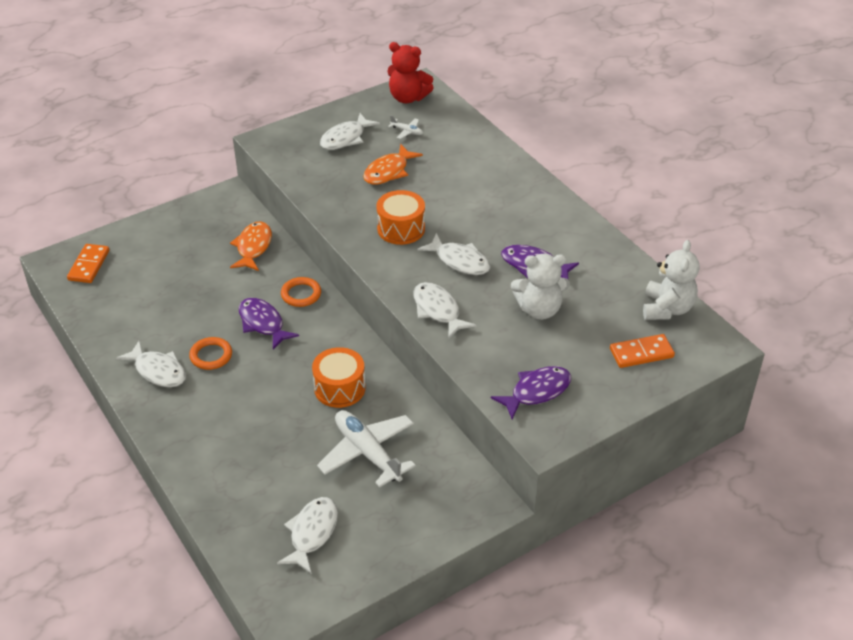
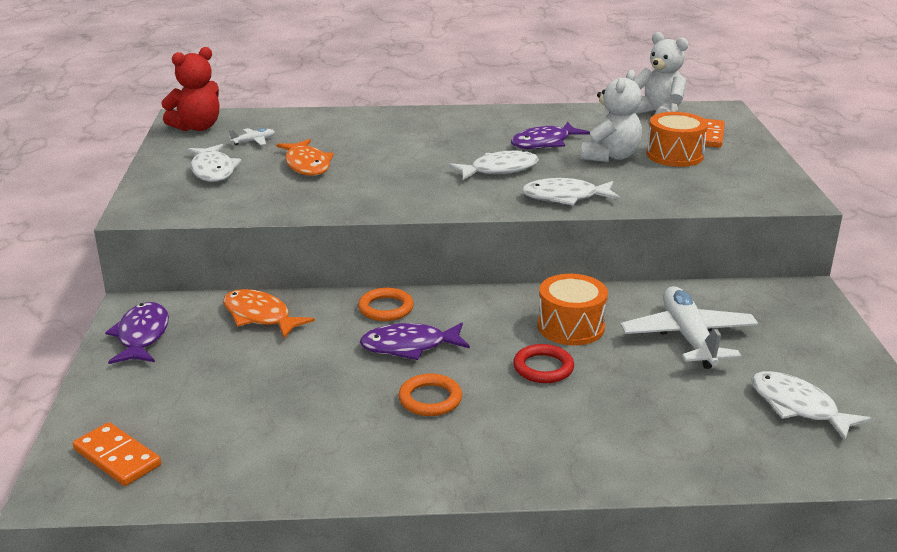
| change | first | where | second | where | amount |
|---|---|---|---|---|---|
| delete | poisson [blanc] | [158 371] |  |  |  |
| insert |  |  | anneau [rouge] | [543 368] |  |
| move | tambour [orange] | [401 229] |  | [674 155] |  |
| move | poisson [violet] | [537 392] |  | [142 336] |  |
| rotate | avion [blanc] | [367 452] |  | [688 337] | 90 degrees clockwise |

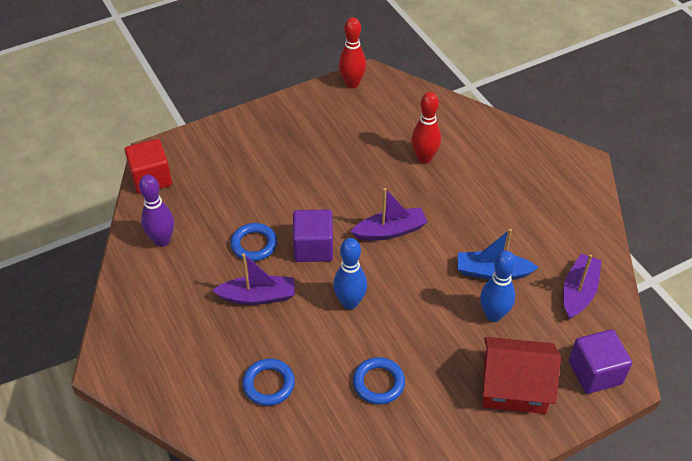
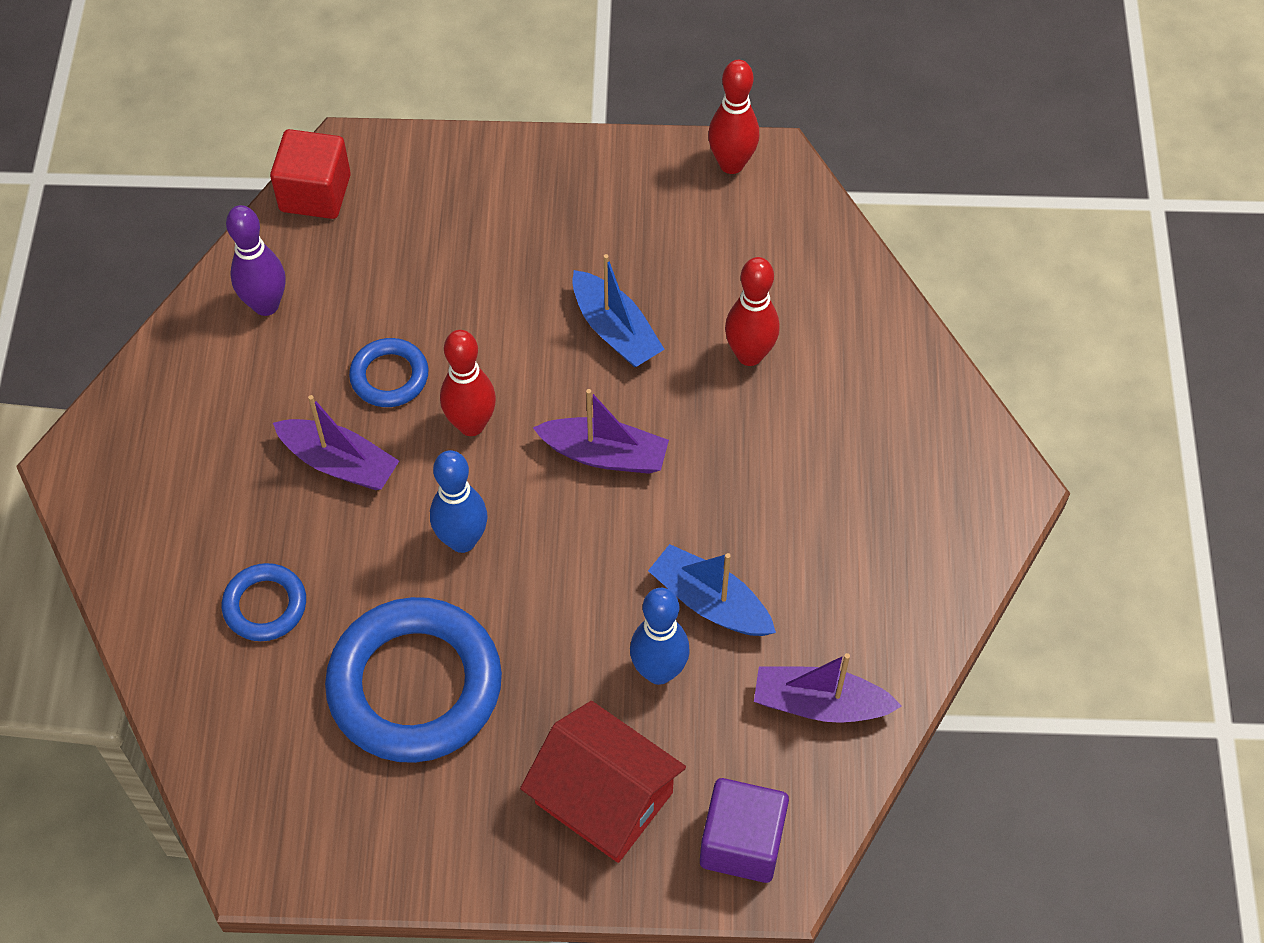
| change | first | where | second | where | amount |
|---|---|---|---|---|---|
| insert |  |  | bateau [bleu] | [615 330] |  |
| replace | cube [violet] | [313 247] | quille [rouge] | [471 425] |  |
| rotate | bateau [violet] | [578 292] |  | [820 704] | 135 degrees counterclockwise |
| resize | anneau [bleu] | [378 383] |  | [415 685] | x2.03 |

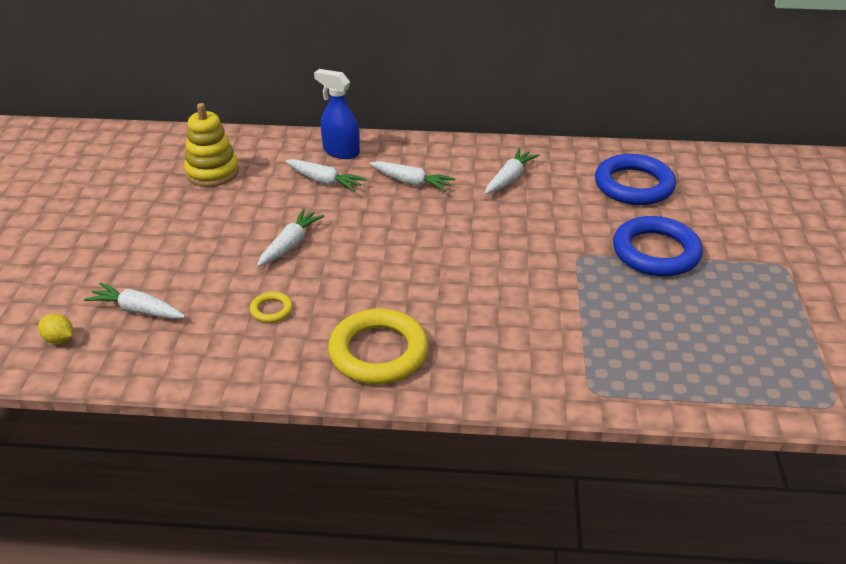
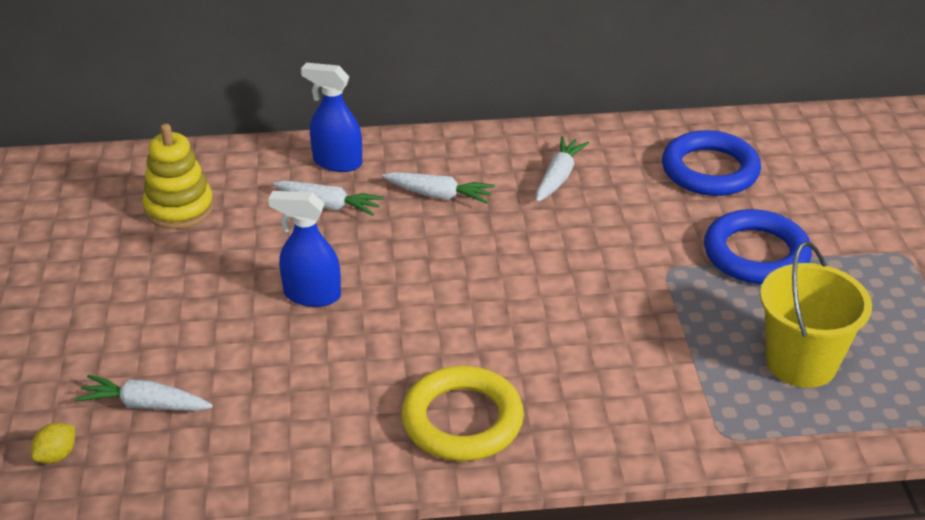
| change | first | where | second | where | amount |
|---|---|---|---|---|---|
| delete | anneau [jaune] | [271 310] |  |  |  |
| insert |  |  | seau [jaune] | [801 362] |  |
| replace | carotte [blanc] | [290 245] | vaporisateur [bleu] | [311 295] |  |
| rotate | citron [jaune] | [59 339] |  | [57 455] | 75 degrees counterclockwise |

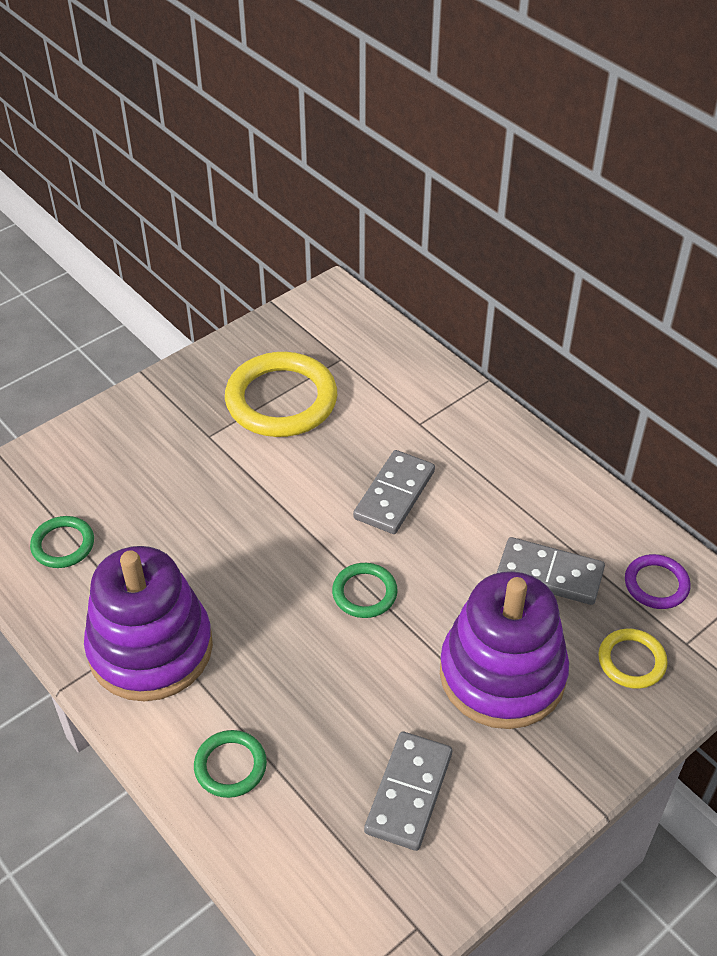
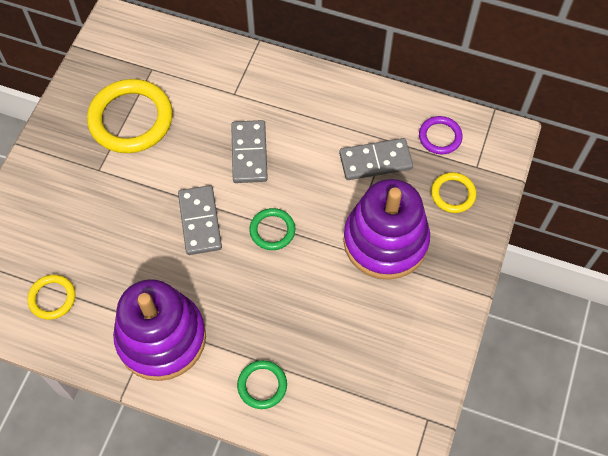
| change | first | where | second | where | amount |
|---|---|---|---|---|---|
| move | domino [gris] | [408 792] |  | [200 221] |  |
| recolor | anneau [vert] | [63 545] | anneau [jaune] | [52 298] |  |

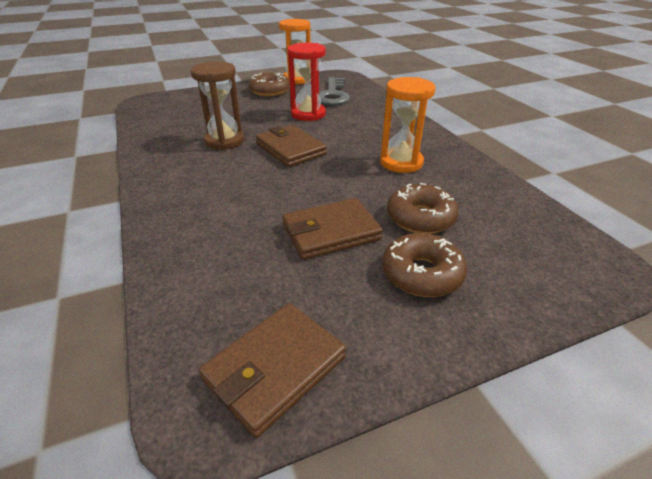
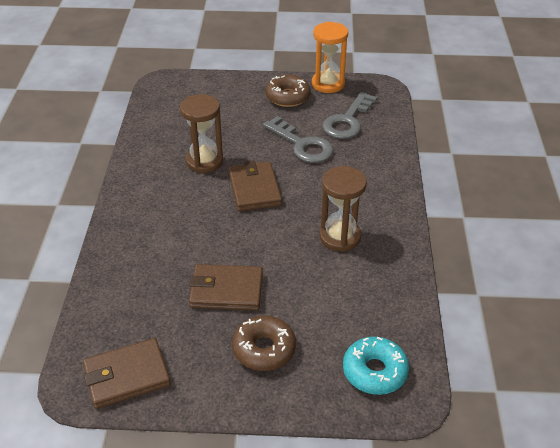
| change | first | where | second | where | amount |
|---|---|---|---|---|---|
| delete | beignet [marron] | [420 218] |  |  |  |
| insert |  |  | beignet [turquoise] | [374 371] |  |
| replace | sablier [rouge] | [308 114] | clé [gris] | [302 145] |  |
| recolor | sablier [orange] | [401 162] | sablier [marron] | [340 237] |  |

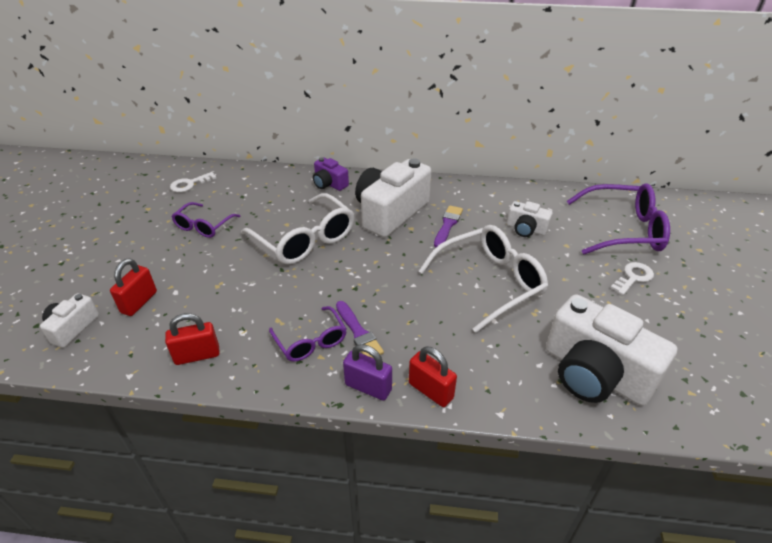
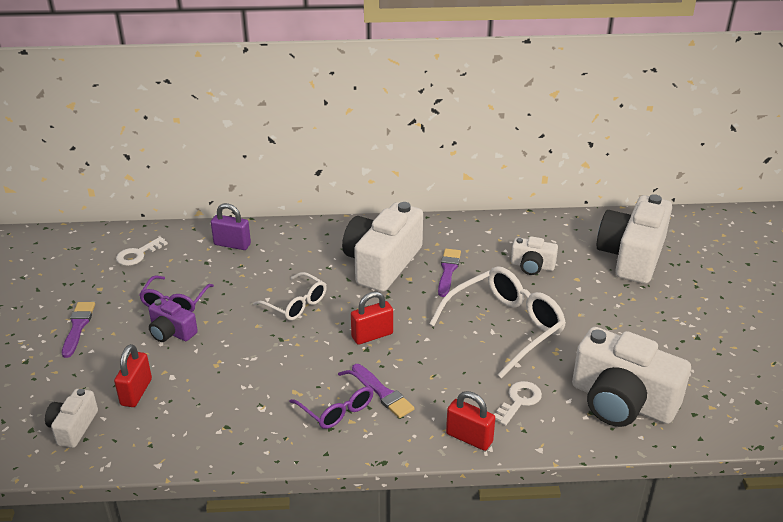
| change | first | where | second | where | amount |
|---|---|---|---|---|---|
| insert |  |  | pinceau [violet] | [78 327] |  |
| move | cadenas [rouge] | [197 355] |  | [372 335] |  |
| move | appareil photo [violet] | [329 184] |  | [171 332] |  |
| move | cadenas [violet] | [368 387] |  | [232 244] |  |
| move | clé [blanc] | [633 277] |  | [519 401] |  |
| replace | lunettes [violet] | [622 230] | appareil photo [blanc] | [632 256] |  |
| resize | lunettes [blanc] | [304 239] |  | [296 304] | x0.58 |

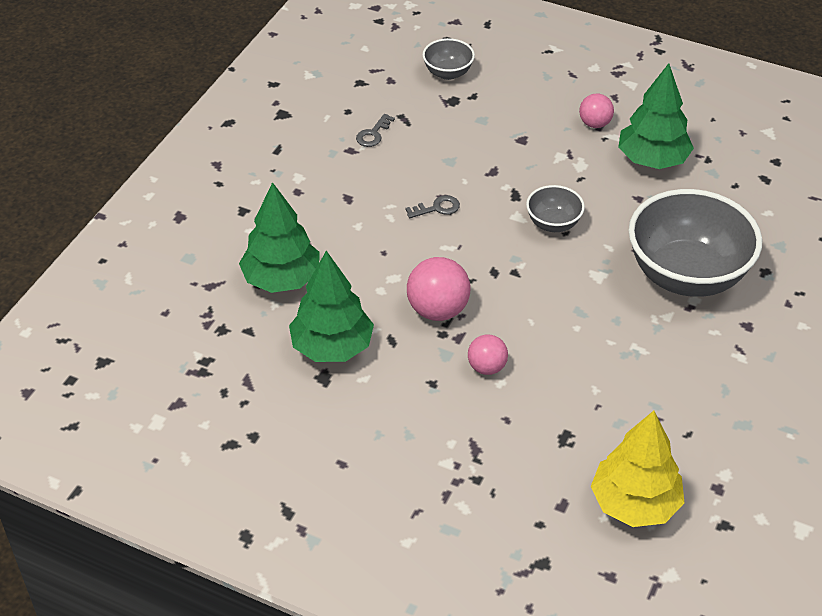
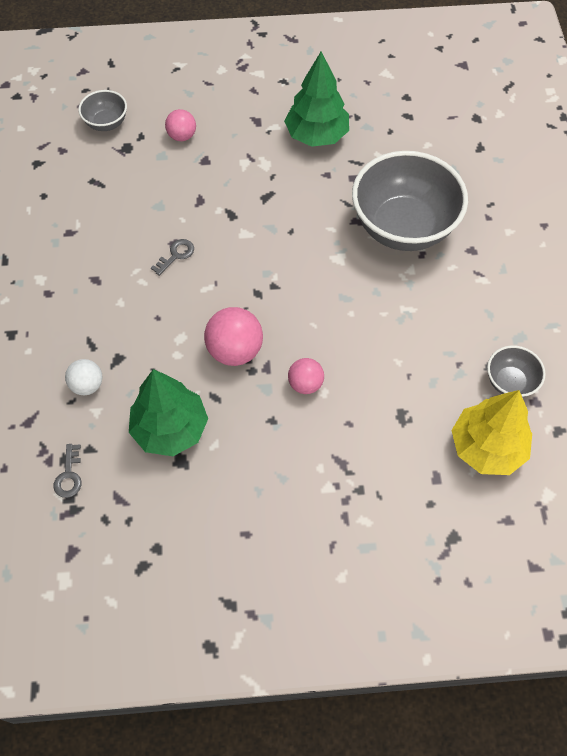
| change | first | where | second | where | amount |
|---|---|---|---|---|---|
| move | clé [gris] | [373 134] |  | [69 475] |  |
| move | bol [gris] | [553 223] |  | [510 382] |  |
| move | balle [rose] | [595 124] |  | [182 136] |  |
| replace | arbre [vert] | [282 279] | balle [blanc] | [87 385] |  |

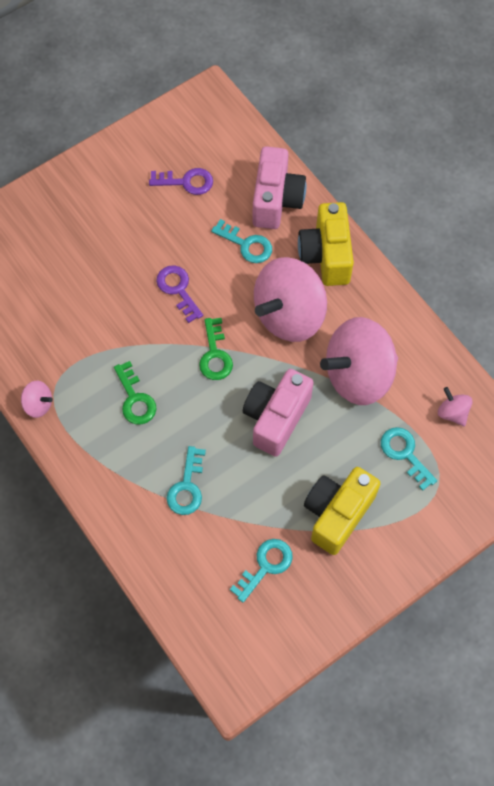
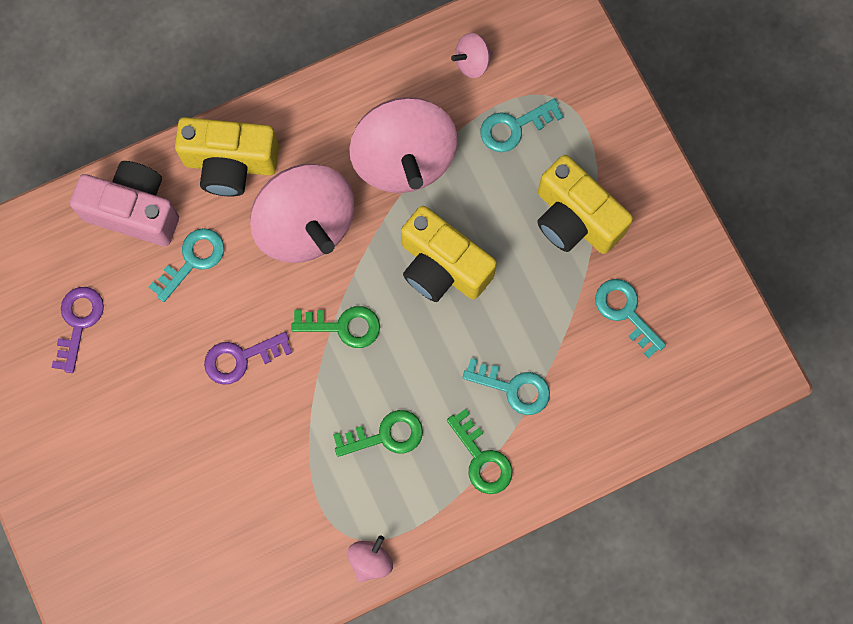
| change | first | where | second | where | amount |
|---|---|---|---|---|---|
| insert |  |  | clé [vert] | [482 459] |  |
| recolor | appareil photo [rose] | [276 418] | appareil photo [jaune] | [442 267] |  |

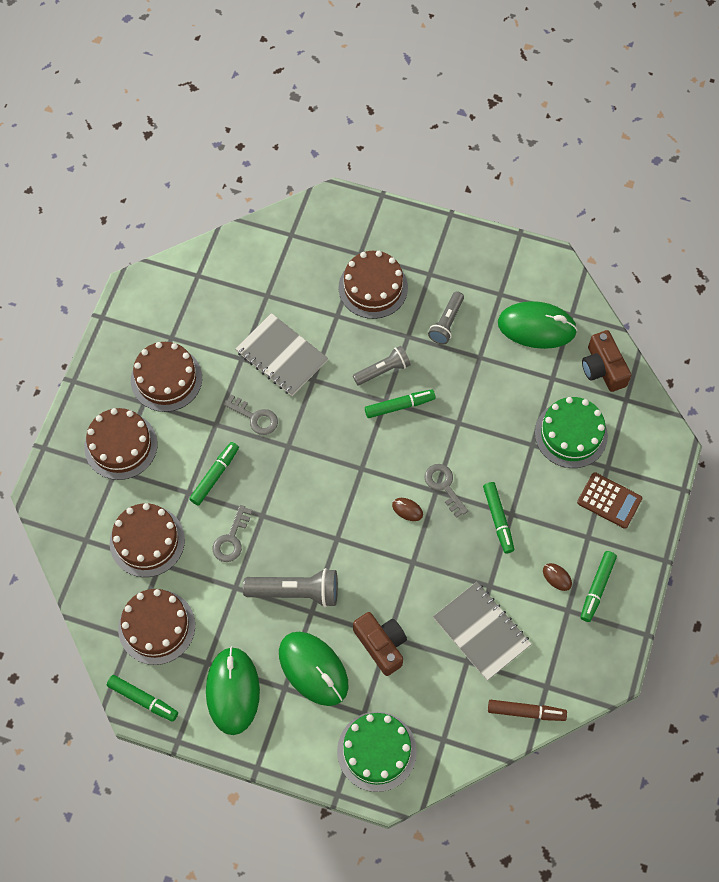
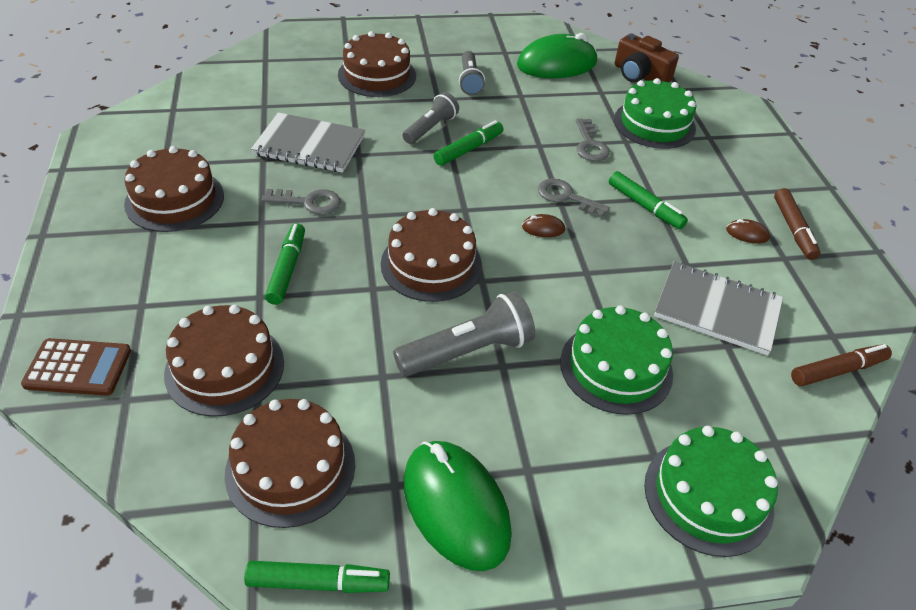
| change | first | where | second | where | amount |
|---|---|---|---|---|---|
| delete | souris [vert] | [313 669] |  |  |  |
| move | gâteau [marron] | [121 445] |  | [431 264] |  |
| move | clé [gris] | [231 539] |  | [590 145] |  |
| move | calculatrice [marron] | [609 501] |  | [78 368] |  |
| replace | appareil photo [marron] | [381 645] | gâteau [vert] | [616 367] |  |
| recolor | feutre [vert] | [597 588] | feutre [marron] | [793 229] |  |

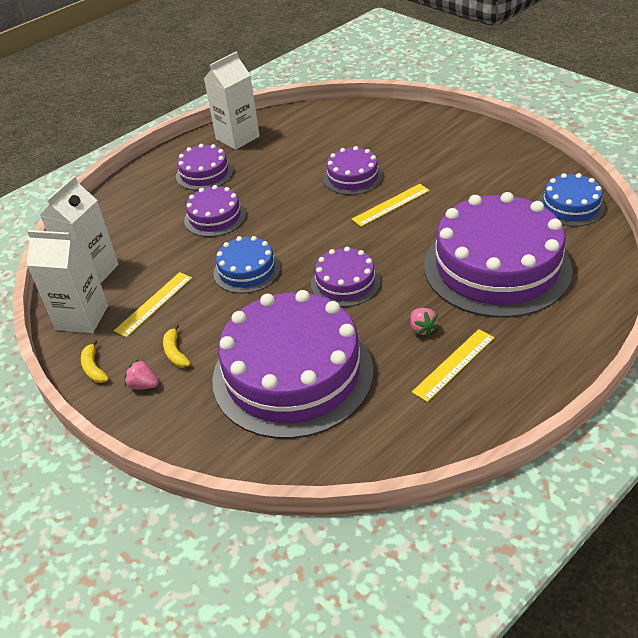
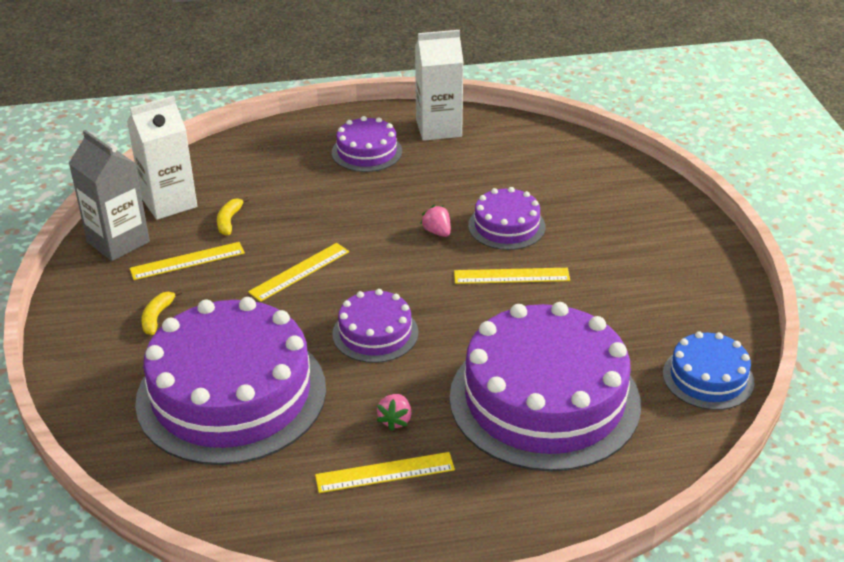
| change | first | where | second | where | amount |
|---|---|---|---|---|---|
| delete | gâteau [violet] | [215 217] |  |  |  |
| move | banane [jaune] | [94 368] |  | [229 221] |  |
| move | fraise [rose] | [143 385] |  | [437 232] |  |
| replace | gâteau [bleu] | [247 270] | règle [jaune] | [299 272] |  |
| recolor | brique de lait [blanc] | [82 317] | brique de lait [gris] | [118 242] |  |

